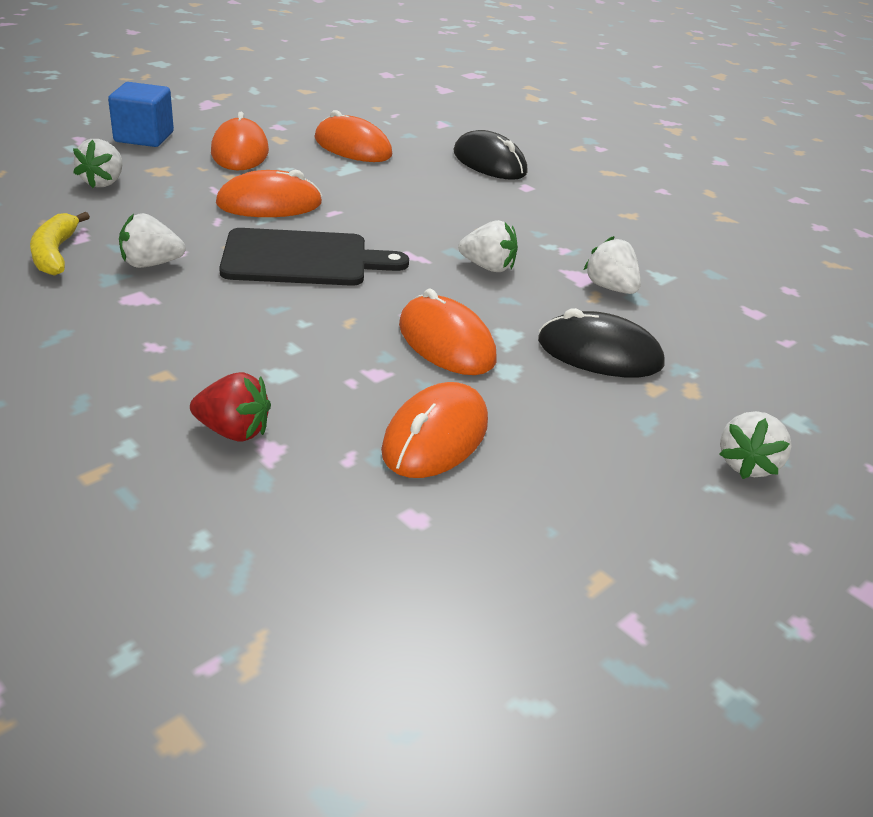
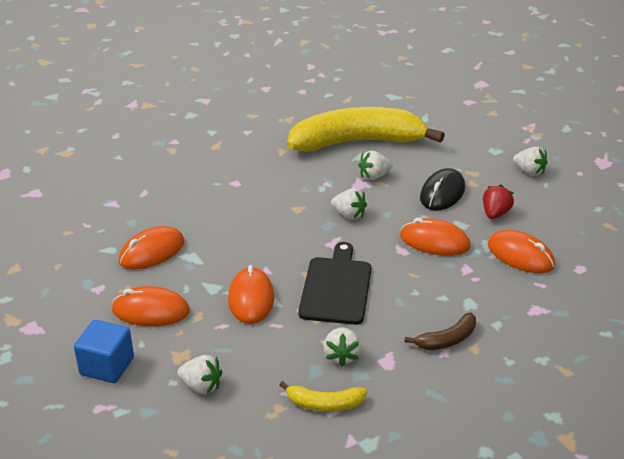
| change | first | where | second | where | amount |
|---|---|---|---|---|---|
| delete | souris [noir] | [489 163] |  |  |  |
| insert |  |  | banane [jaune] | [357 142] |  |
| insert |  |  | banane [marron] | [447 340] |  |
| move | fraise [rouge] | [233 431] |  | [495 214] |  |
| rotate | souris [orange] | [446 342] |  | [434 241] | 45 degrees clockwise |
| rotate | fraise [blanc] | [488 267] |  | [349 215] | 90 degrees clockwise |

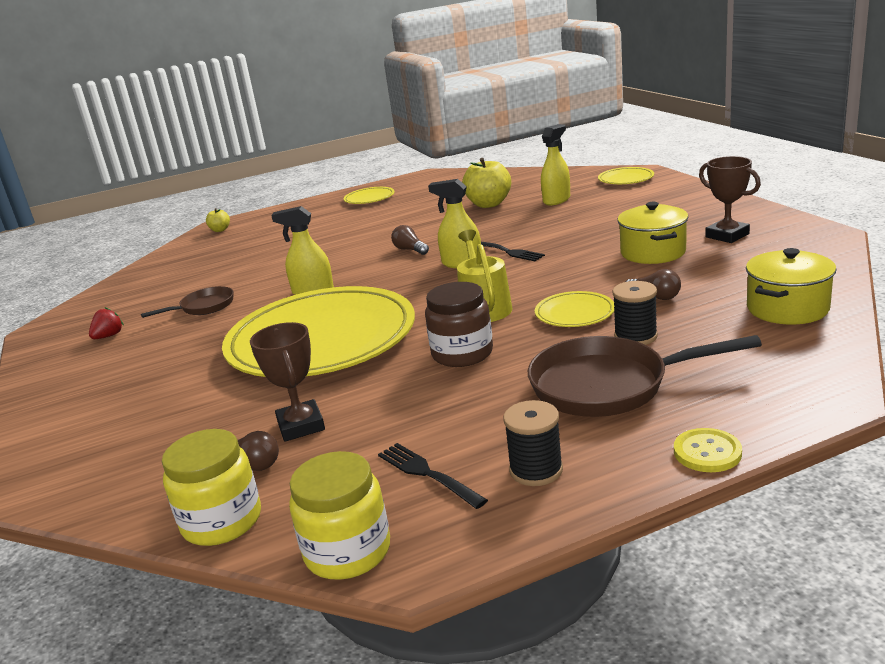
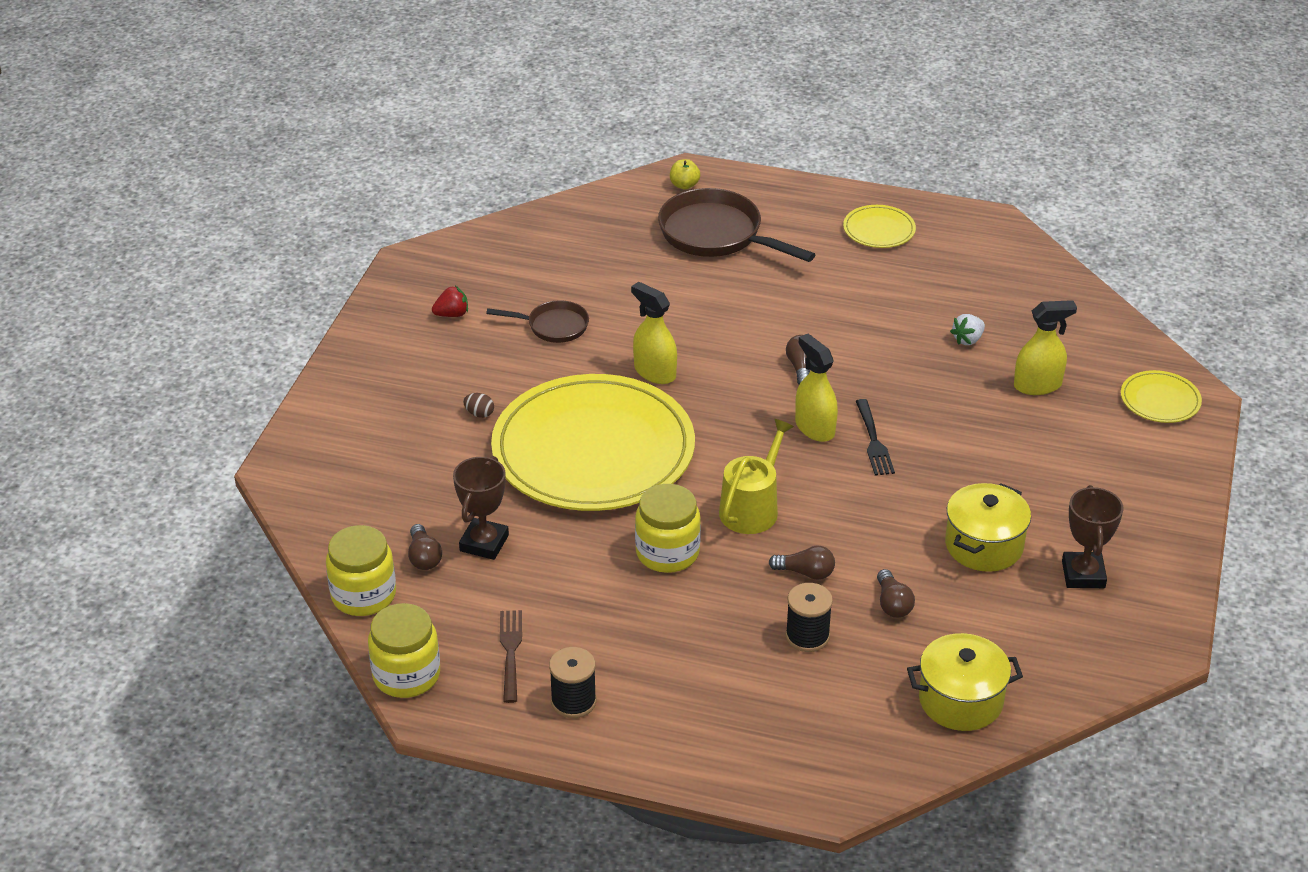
| change | first | where | second | where | amount |
|---|---|---|---|---|---|
| delete | bouton [jaune] | [707 452] |  |  |  |
| insert |  |  | œuf [marron] | [479 414] |  |
| move | poêle [marron] | [607 385] |  | [716 235] |  |
| replace | pomme [jaune] | [488 204] | fraise [blanc] | [968 340] |  |
| replace | assiette [jaune] | [574 313] | ampoule [marron] | [805 572] |  |
| recolor | fourchette [noir] | [428 474] | fourchette [marron] | [511 652] |  |
| recolor | bocal [marron] | [462 353] | bocal [jaune] | [667 552] |  |

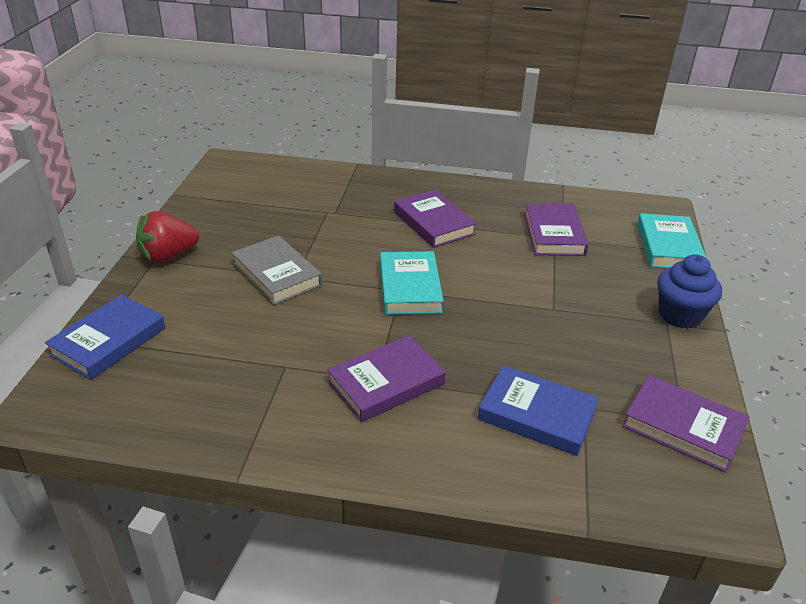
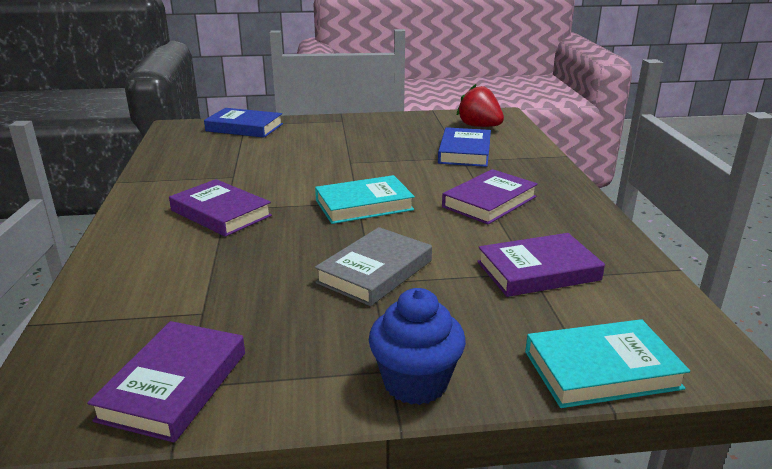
| change | first | where | second | where | amount |
|---|---|---|---|---|---|
| move | fraise [rouge] | [168 256] |  | [479 126] |  |
| move | livre [gris] | [277 274] |  | [375 272] |  |
| move | livre [bleu] | [537 415] |  | [464 152] |  |

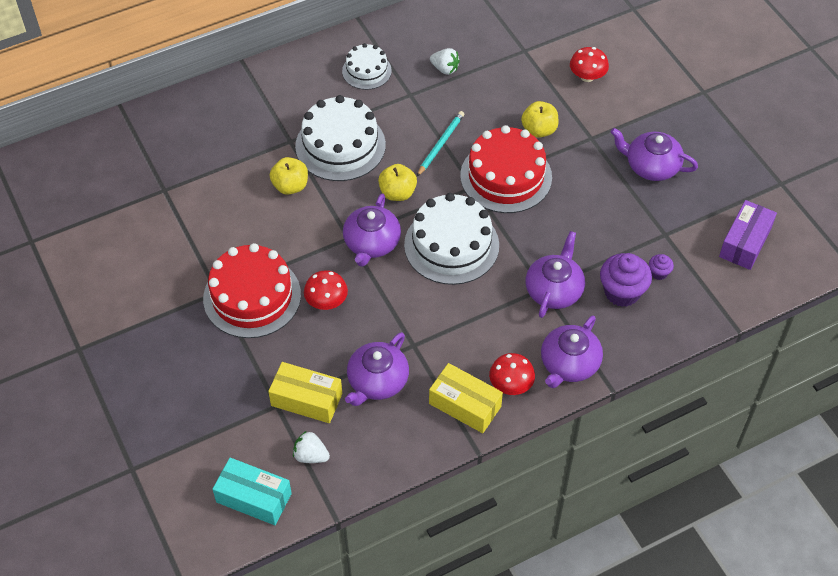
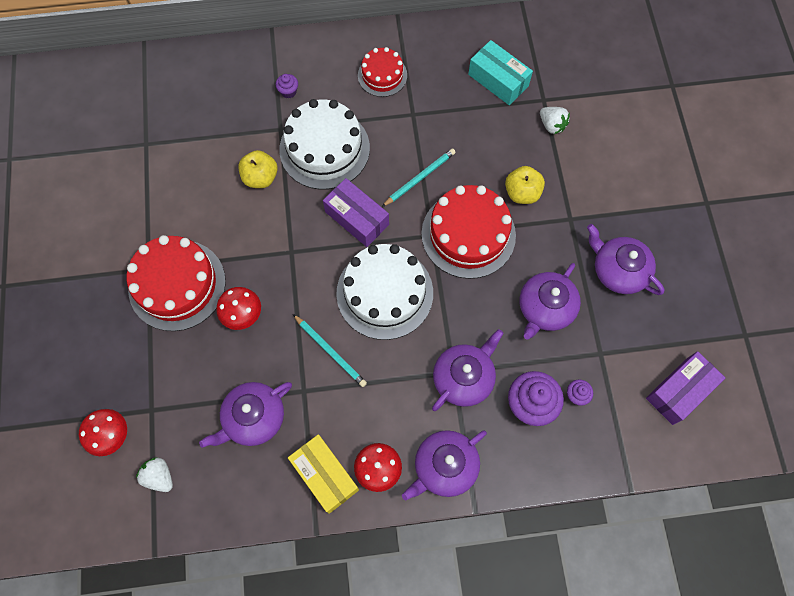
| change | first | where | second | where | amount |
|---|---|---|---|---|---|
| delete | boîte [jaune] | [306 399] |  |  |  |
| insert |  |  | muffin [violet] | [288 92] |  |
| insert |  |  | crayon [turquoise] | [330 351] |  |
| move | boîte [turquoise] | [253 498] |  | [498 80] |  |
| move | théière [violet] | [371 243] |  | [545 308] |  |
| move | fraise [blanc] | [445 69] |  | [552 125] |  |
| move | champignon [rouge] | [587 76] |  | [111 435] |  |
| replace | pomme [jaune] | [397 193] | boîte [violet] | [357 218] |  |
| recolor | gâteau [blanc] | [366 71] | gâteau [rouge] | [382 75] |  |

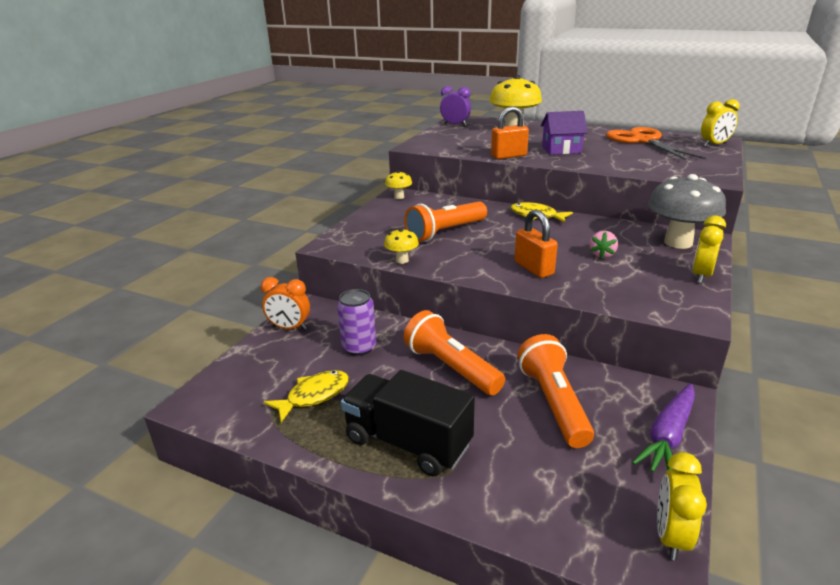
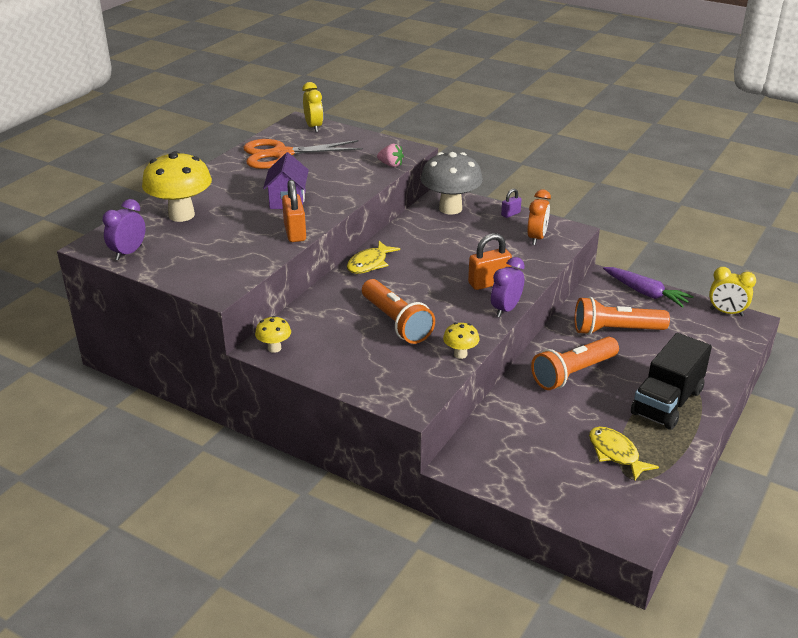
| change | first | where | second | where | amount |
|---|---|---|---|---|---|
| delete | canette [violet] | [359 347] |  |  |  |
| insert |  |  | réveil [violet] | [506 309] |  |
| move | réveil [orange] | [289 328] |  | [536 238] |  |
| move | fraise [rose] | [602 255] |  | [391 165] |  |
| replace | réveil [jaune] | [701 275] | cadenas [violet] | [510 214] |  |

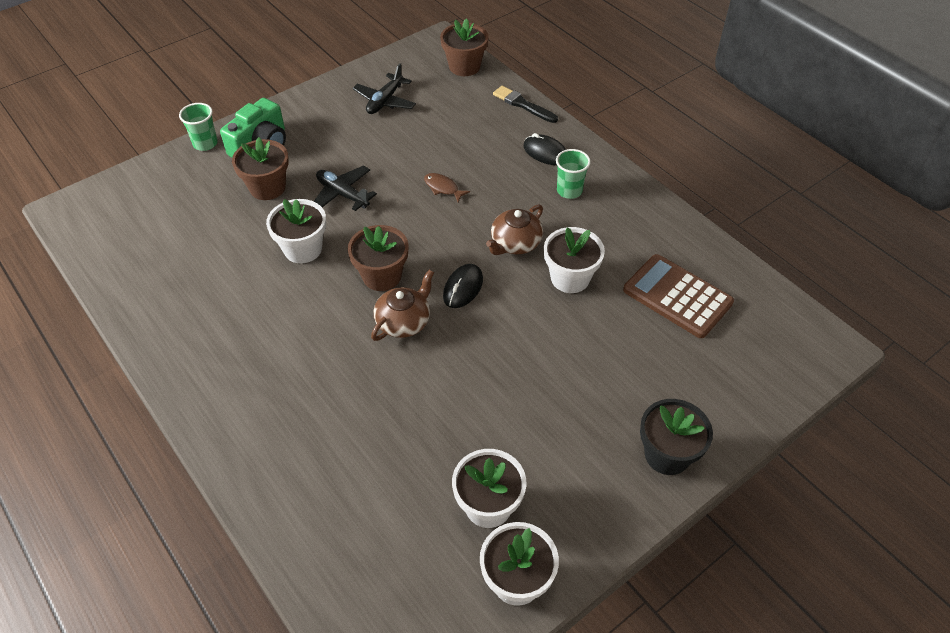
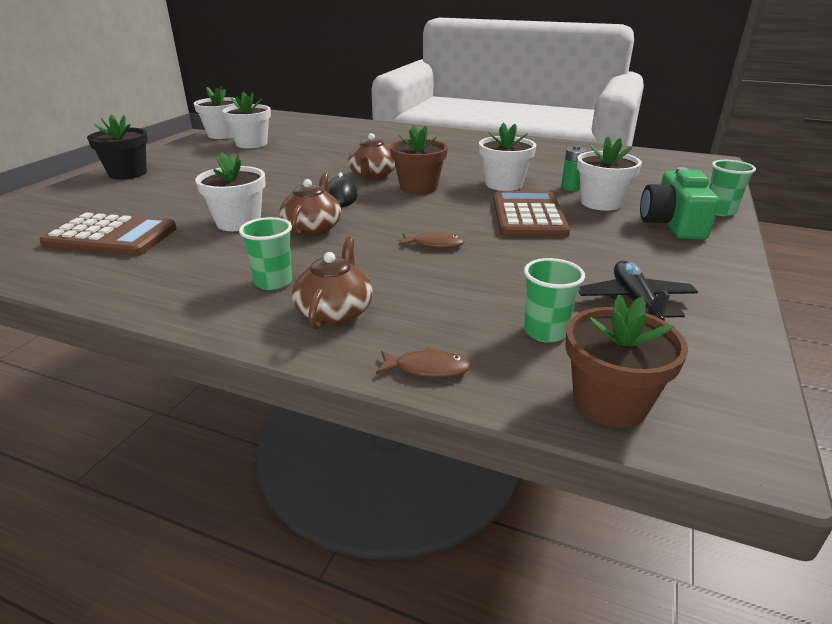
| change | first | where | second | where | amount |
|---|---|---|---|---|---|
| insert |  |  | gobelet [vert] | [545 332] |  |
| insert |  |  | pile [vert] | [570 187] |  |
| replace | avion [noir] | [342 194] | calculatrice [marron] | [528 216] |  |
| replace | pinceau [noir] | [523 105] | poisson [marron] | [427 369] |  |
| replace | souris [noir] | [545 153] | théière [marron] | [335 312] |  |
| recolor | pot de fleurs [marron] | [267 187] | pot de fleurs [blanc] | [601 203] |  |

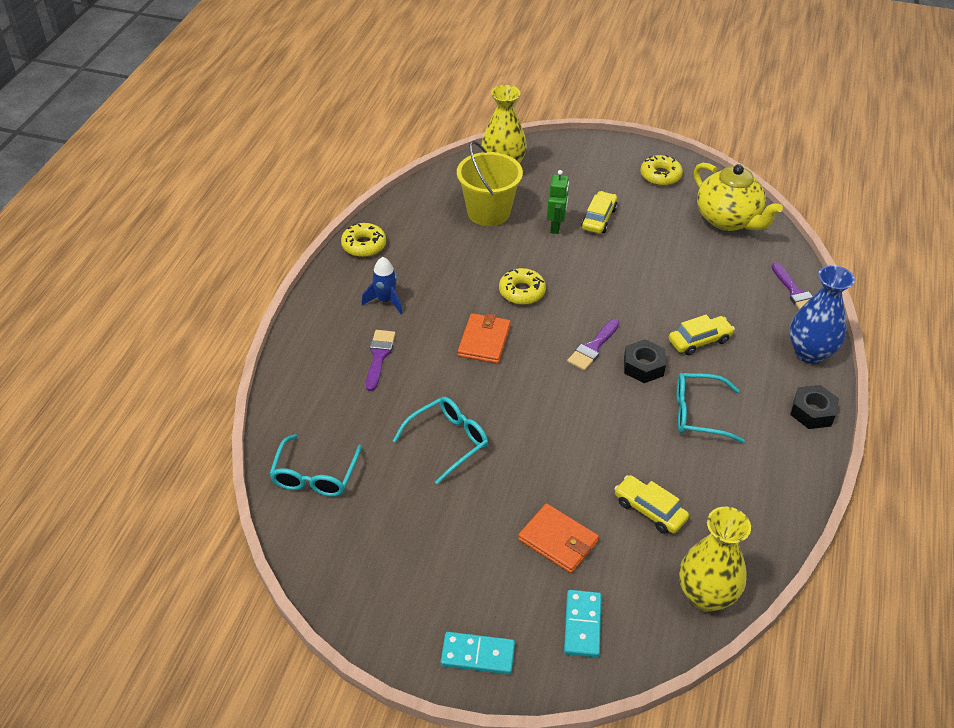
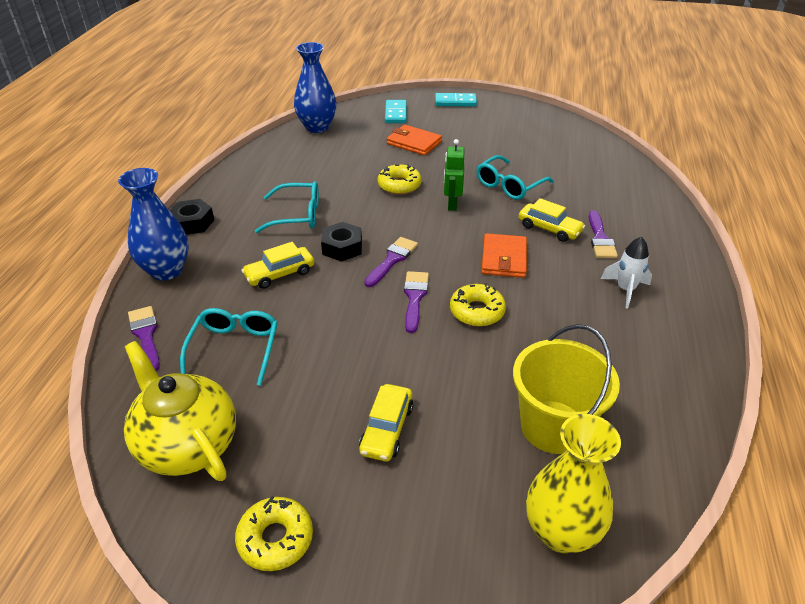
| change | first | where | second | where | amount |
|---|---|---|---|---|---|
| insert |  |  | pinceau [violet] | [414 297] |  |
| move | lunettes [turquoise] | [315 475] |  | [234 349] |  |
| move | beignet [jaune] | [364 245] |  | [399 185] |  |
| move | robot [vert] | [556 227] |  | [452 204] |  |
| move | voiture [jaune] | [649 510] |  | [549 229] |  |
| recolor | fusée [bleu] | [385 301] | fusée [blanc] | [625 290] |  |
| recolor | vase [jaune] | [706 596] | vase [bleu] | [317 127] |  |

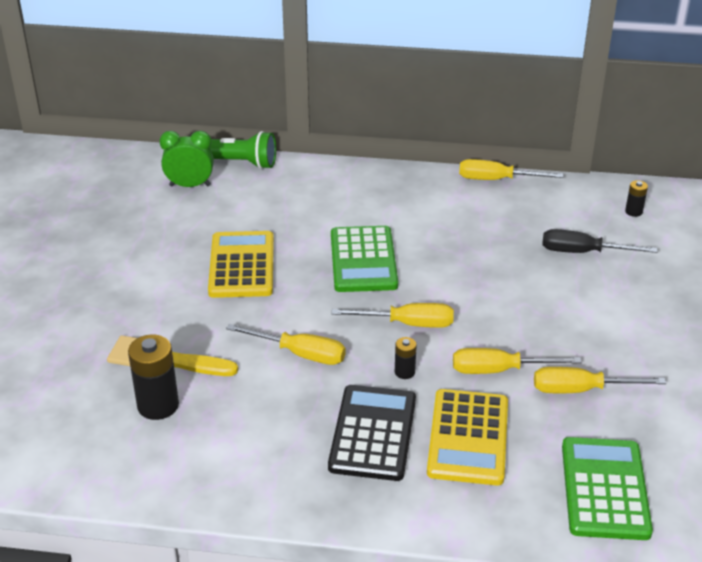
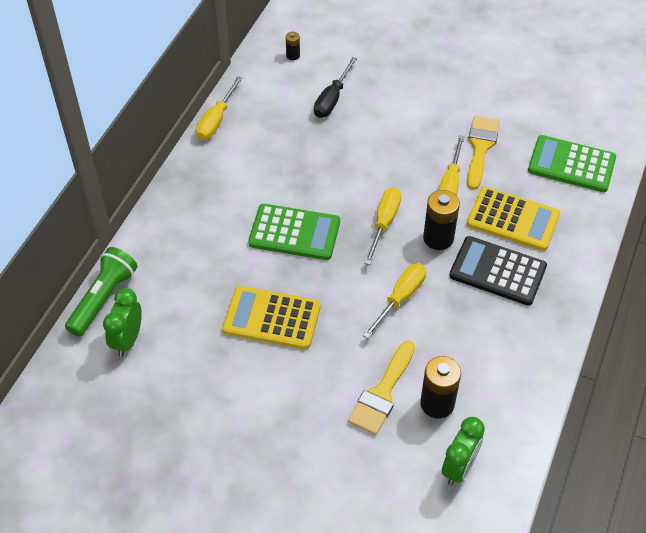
| change | first | where | second | where | amount |
|---|---|---|---|---|---|
| insert |  |  | réveil [vert] | [459 467] |  |
| replace | tournevis [jaune] | [581 390] | pinceau [jaune] | [480 147] |  |
| resize | pile [noir] | [404 372] |  | [438 238] | x1.94 |

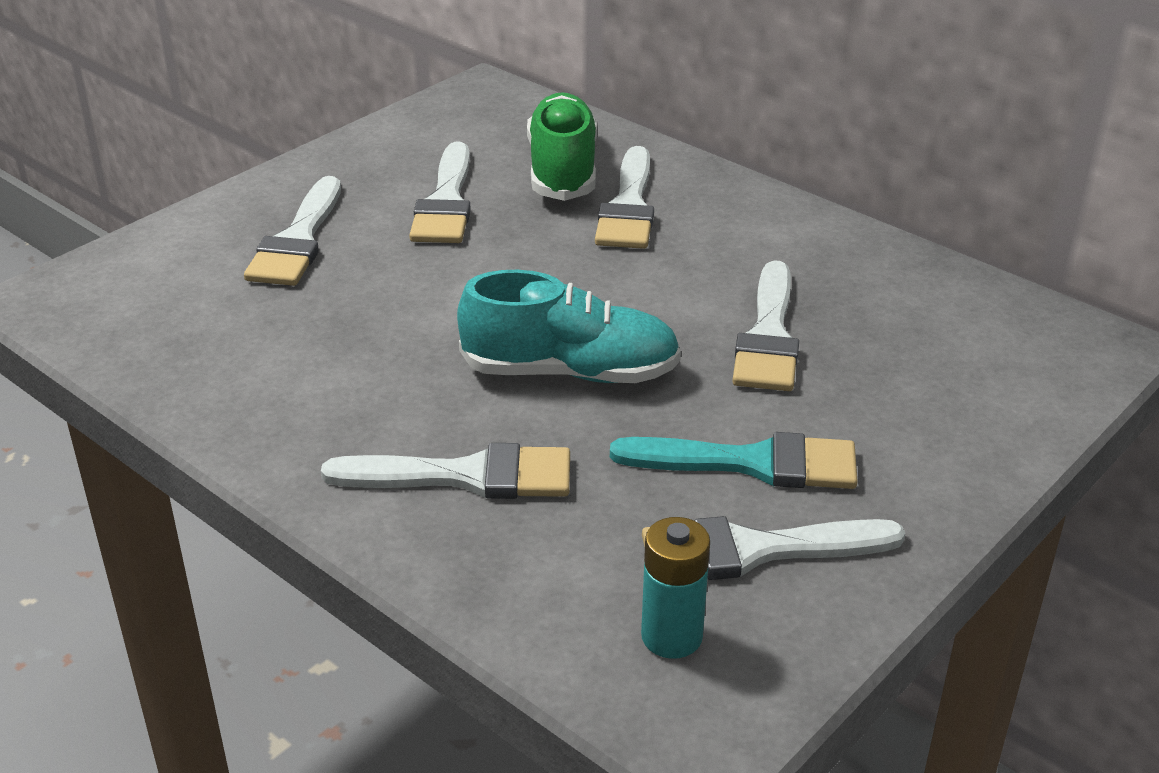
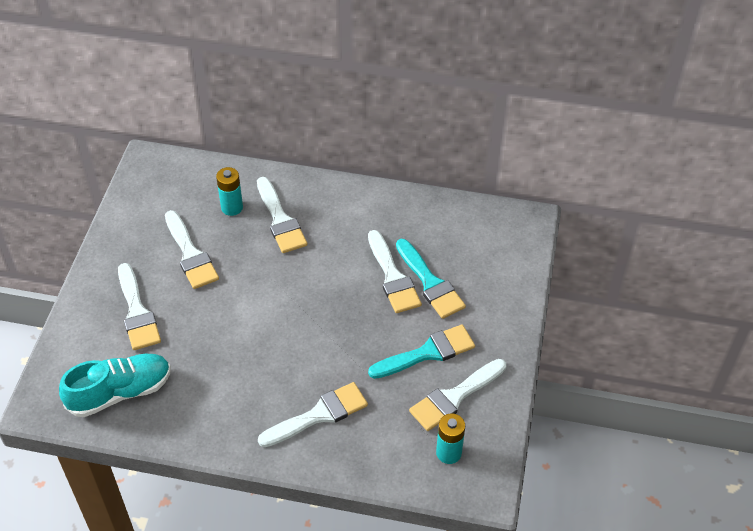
| change | first | where | second | where | amount |
|---|---|---|---|---|---|
| insert |  |  | pinceau [turquoise] | [430 283] |  |
| move | chaussure [turquoise] | [570 372] |  | [120 392] |  |
| replace | chaussure [vert] | [562 170] | pile [turquoise] | [232 207] |  |

